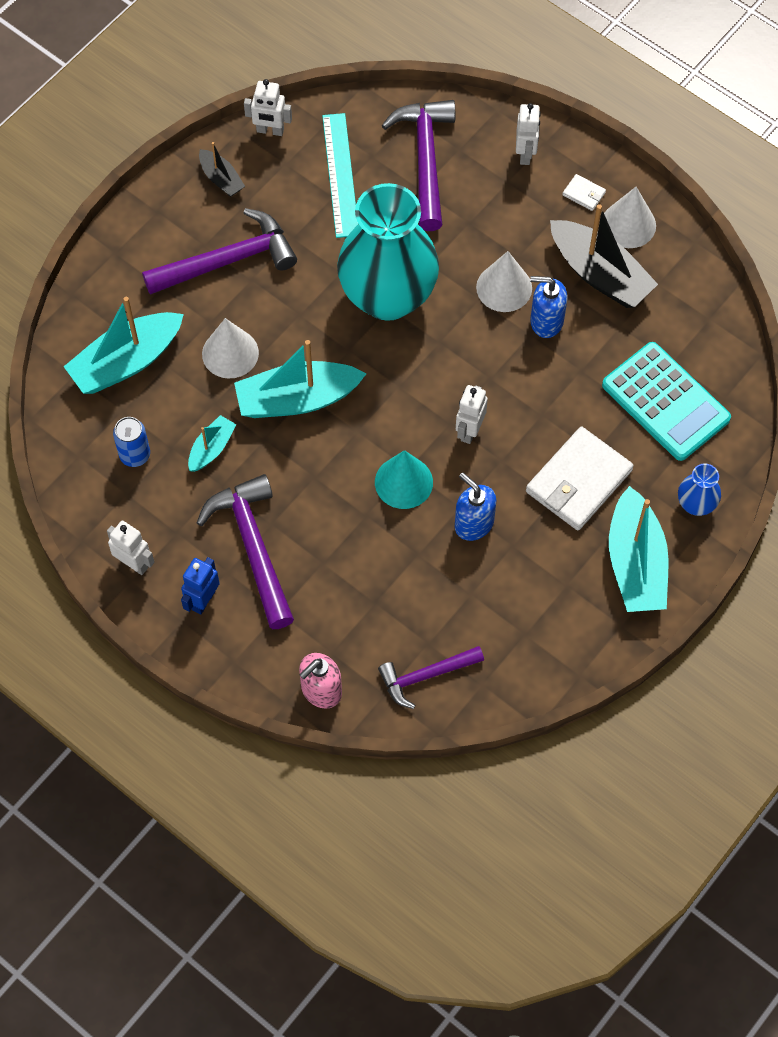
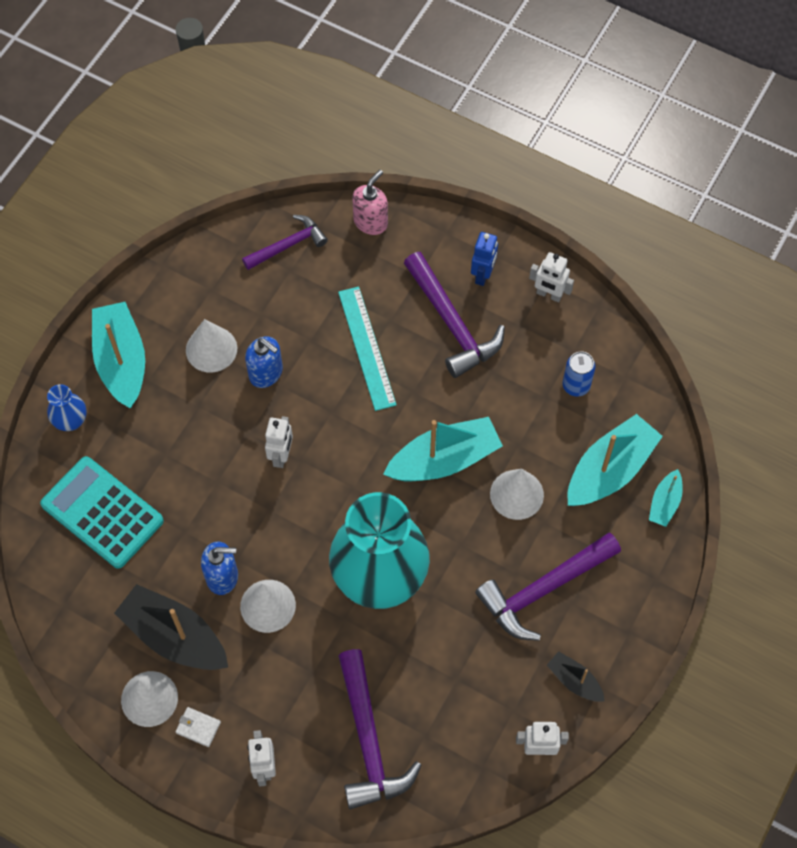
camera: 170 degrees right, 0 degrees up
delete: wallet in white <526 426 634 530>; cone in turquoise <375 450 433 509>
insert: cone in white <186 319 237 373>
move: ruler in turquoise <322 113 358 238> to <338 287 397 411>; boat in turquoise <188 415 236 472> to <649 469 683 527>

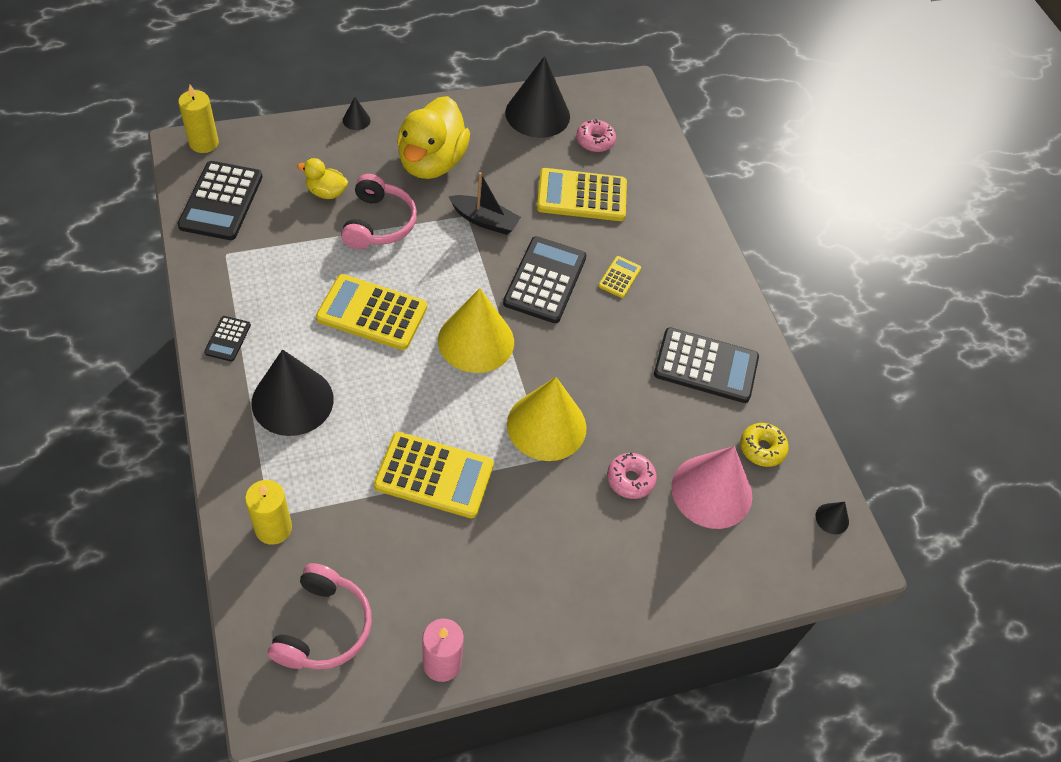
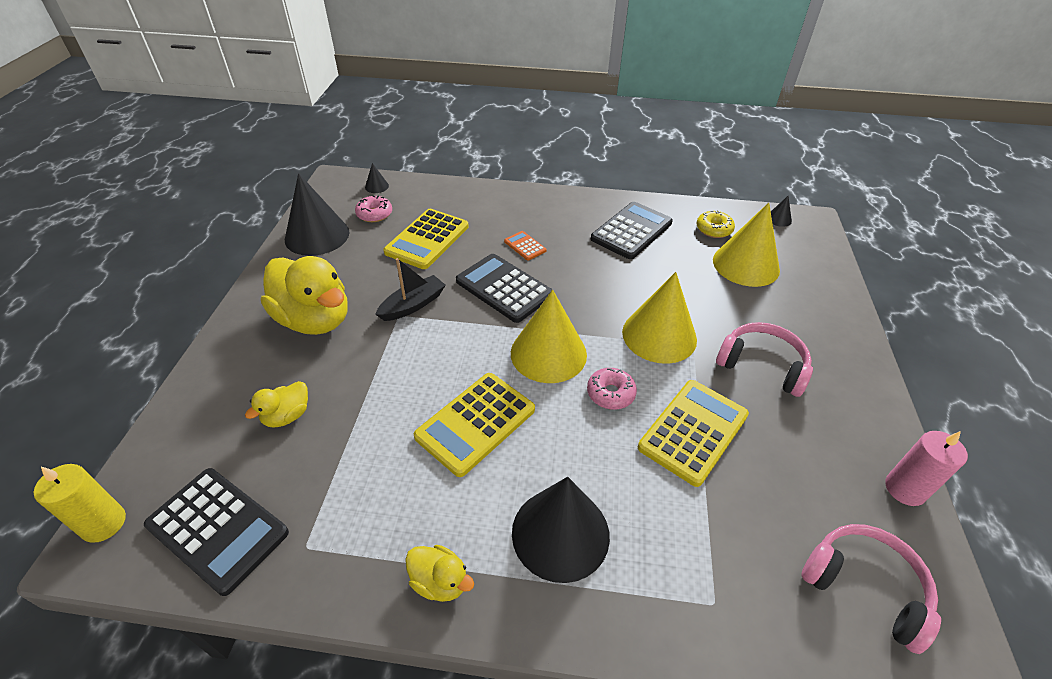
camera: 60 degrees left, 10 degrees down
delete: candle in yellow <245 480 292 545>
move: cone in black <343 97 370 130> to <365 163 389 193>; headphones in pink <341 174 417 249> to <716 322 813 397>; donut in pink <607 452 657 499> to <587 368 637 410>
replace: calculator in black <204 316 251 362> to duck in yellow <405 545 474 602>
recolor: calculator in yellow <598 256 641 298> to calculator in orange <504 231 547 261>; cone in pink <671 446 752 529> to cone in yellow <713 203 780 287>

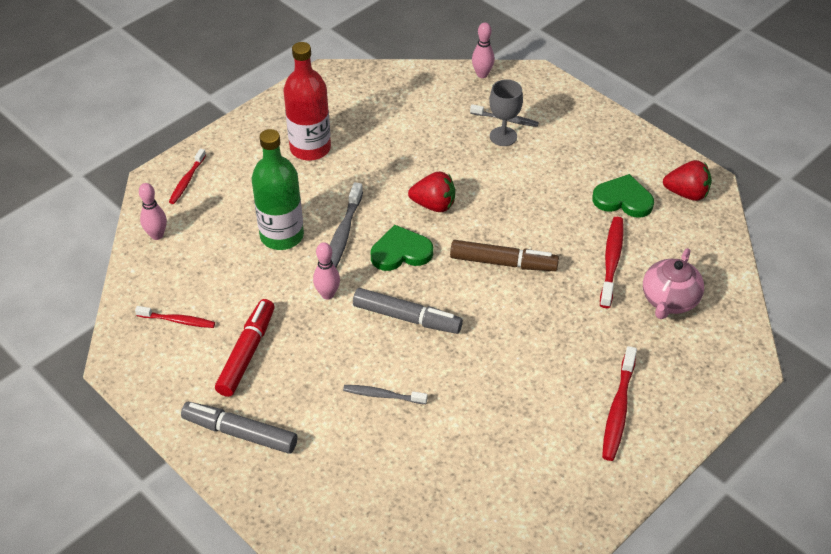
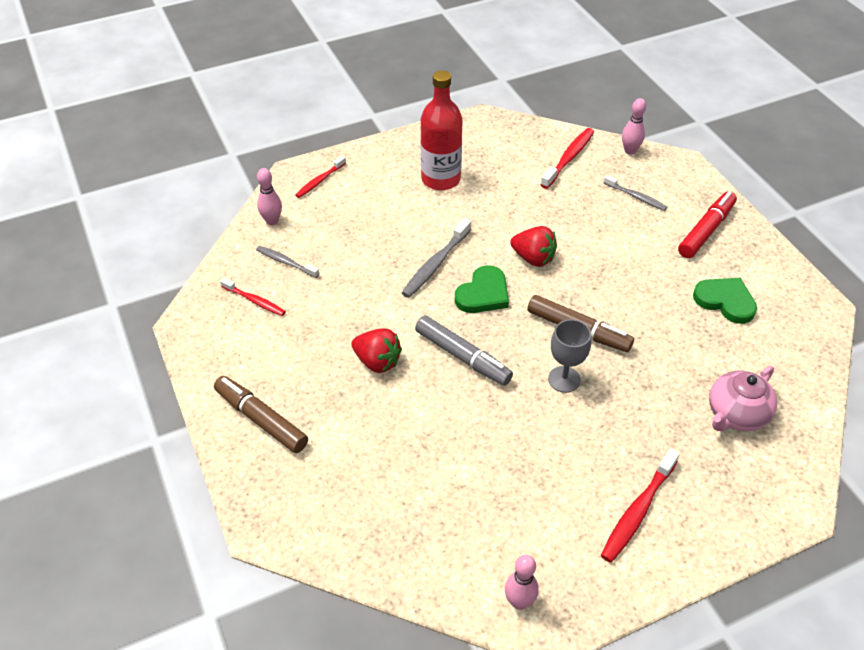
camera: 20 degrees right, 0 degrees up
delete: bottle in green <252 129 304 250>
move: goblet in grey <489 79 523 146> to <548 319 591 393>; strawberry in red <663 160 712 201> to <351 328 402 373>; toothbrush in red <600 217 624 308> to <540 128 594 189>; bowling pin in pink <313 242 340 299> to <505 555 539 610>; marker in red <215 299 275 397> to <678 191 737 258>; toothbrush in grey <343 385 428 404> to <256 246 319 278>
recolor: marker in grey <181 402 297 454> to marker in brown <214 376 308 453>
rotate: heart in green <371 225 433 271> = <455 265 509 313> 120 degrees clockwise

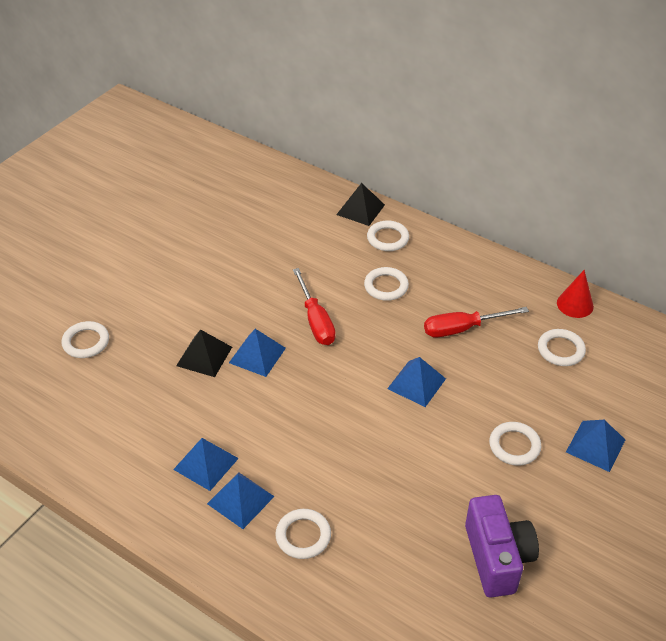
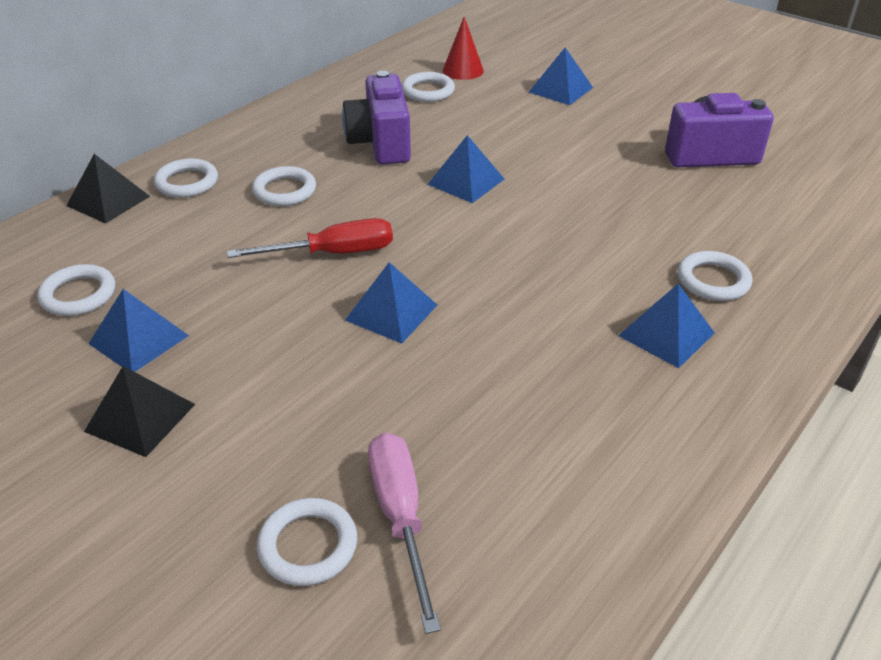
camera: 85 degrees left, 5 degrees down
insert: screwdriver in pink <368 433 441 634>
move: cone in red <557 270 594 318> to <443 17 484 80>; pyramid in black <176 330 232 377> to <84 366 195 457>; ring in white <489 422 541 466> to <37 264 115 316>; pyramid in blue <173 438 239 491> to <88 289 189 372>
replace: screwdriver in red <424 307 529 337> to camera in purple <342 71 411 165>

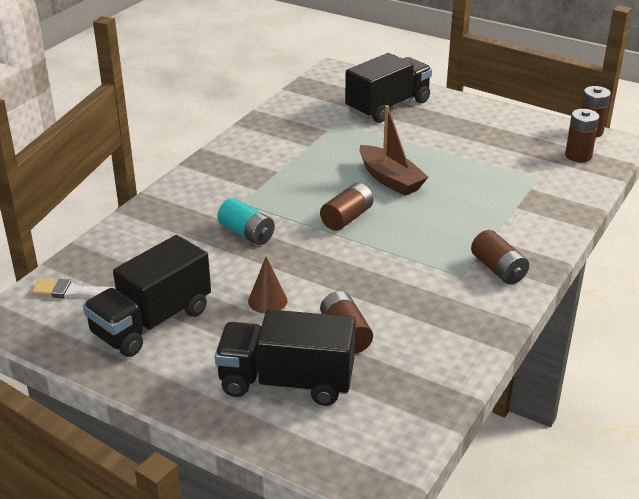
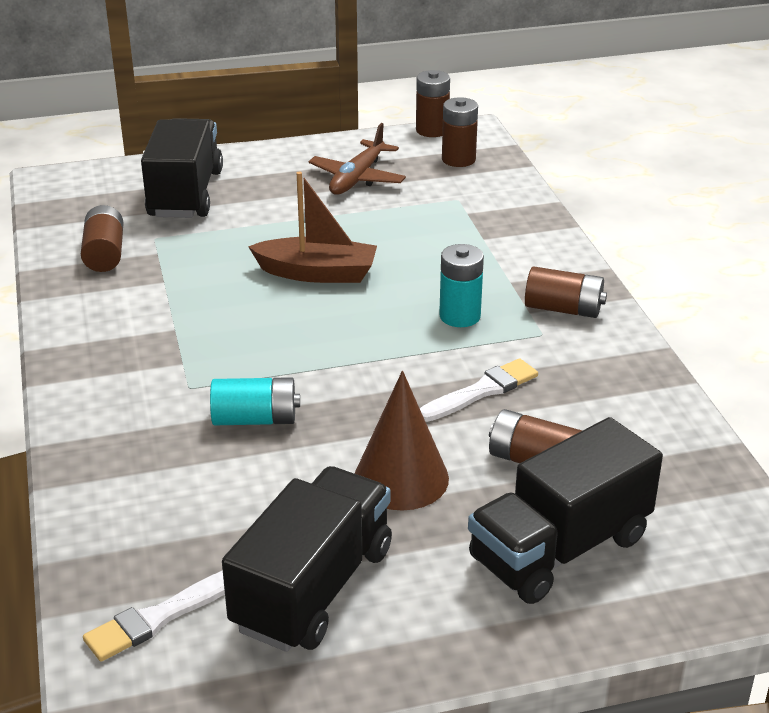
camera: 45 degrees left, 0 degrees up
insert: plane in brown <309 123 406 195>; battery in turquoise <439 244 484 327>; brush in white <420 358 538 422>
move: battery in brown <320 183 373 231> to <81 205 123 272>
rotate: truck in black <83 235 211 357> = <222 466 392 652> 150 degrees counterclockwise
resize: cone in brown <248 257 287 313> = <355 371 449 511> x1.62

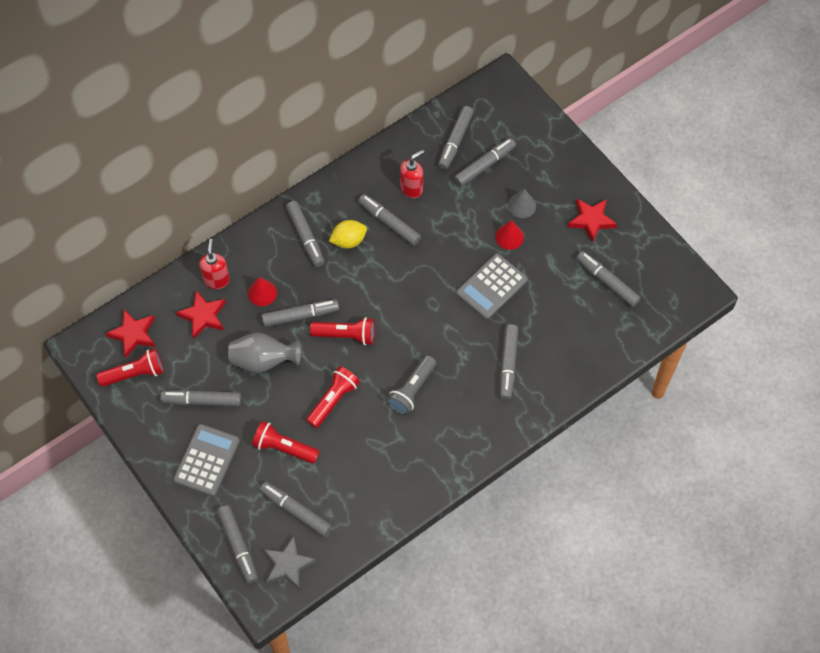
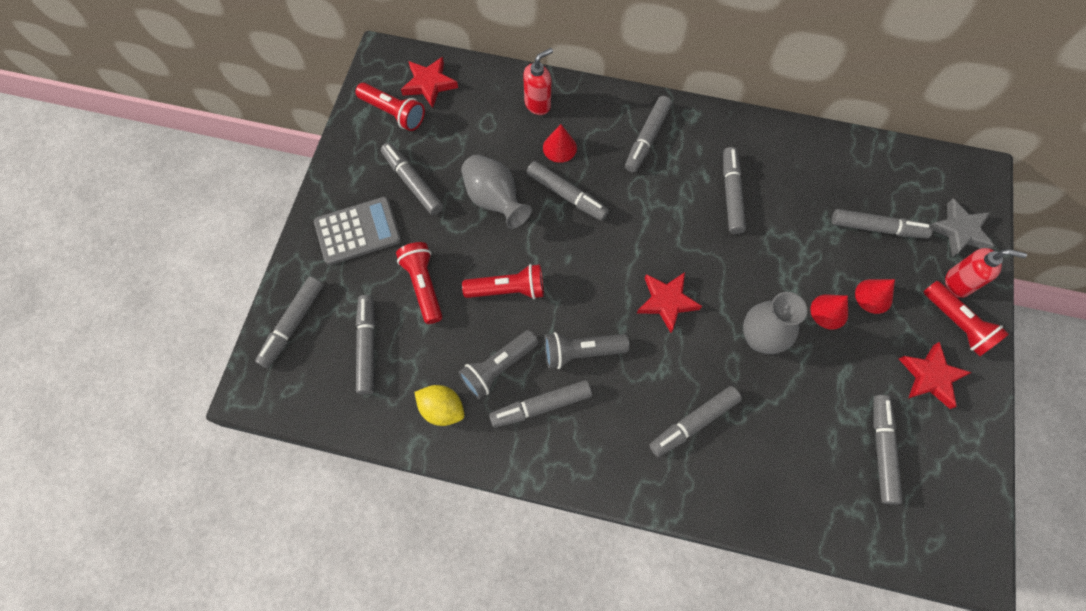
camera: 50 degrees right, 5 degrees up
insert: flashlight in grey <458 330 538 399>
move: marker in grey <438 106 474 170> to <489 380 592 428>; soap dispenser in red <400 149 424 198> to <945 248 1027 298>; lemon in yellow <329 220 367 248> to <415 385 464 426>; star in red <176 290 226 339> to <637 272 702 333>; flashlight in red <310 317 375 345> to <924 281 1009 356>; star in grey <263 536 316 590> to <931 199 994 257>
replace: calculator in grey <456 253 527 319> to vase in grey <743 292 807 354>
recolor: cone in grey <508 189 536 218> to cone in red <855 279 895 314>

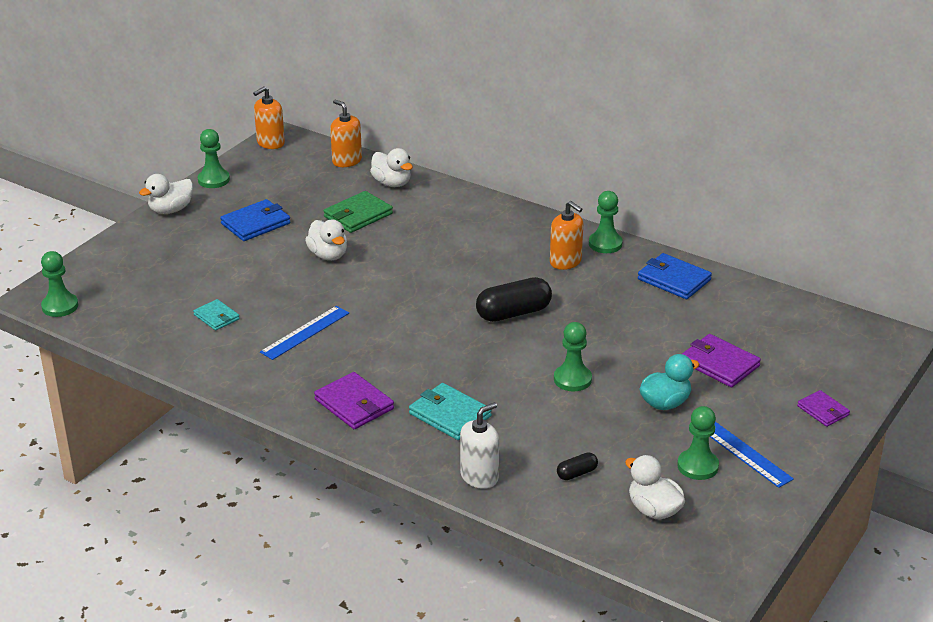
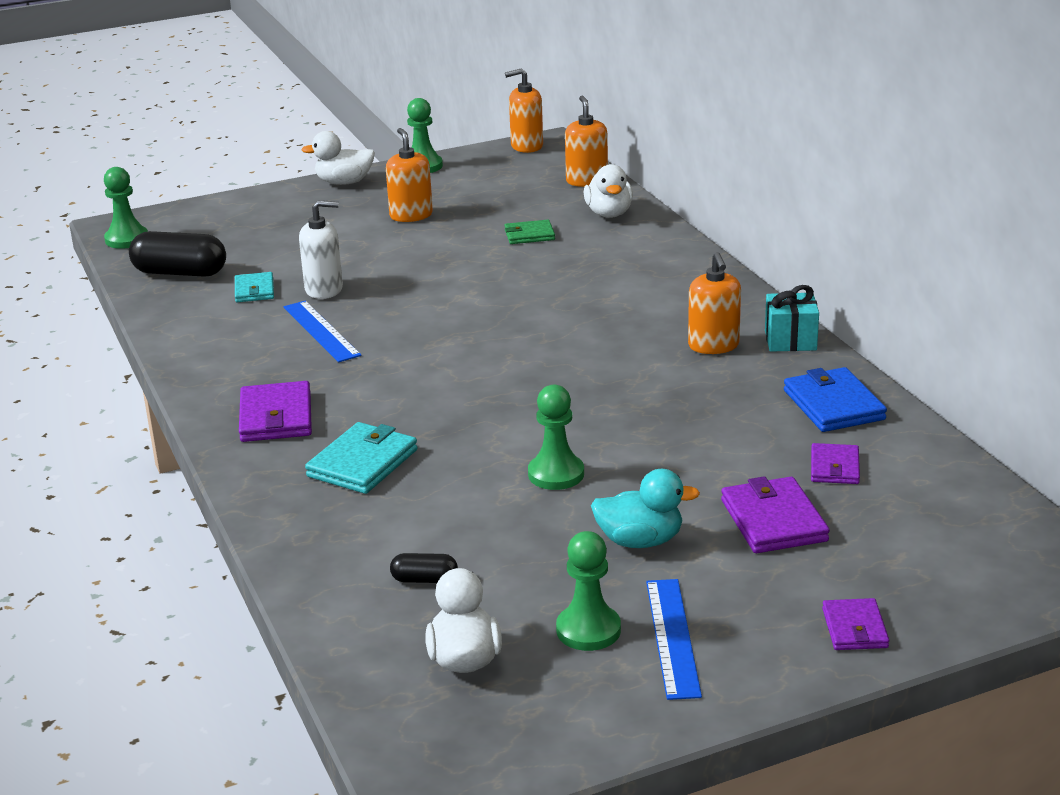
camera: 35 degrees right, 5 degrees down
delete: duck in white <305 220 347 260>
insert: wallet in purple <811 443 860 484>
move: capsule in black <476 277 552 322> to <129 231 226 277>; soap dispenser in white <460 402 499 489> to <299 200 343 299>
replace: pawn in green <589 191 623 253> to gift in turquoise <765 285 819 352>; wallet in blue <220 199 290 241> to soap dispenser in orange <386 128 433 222>
rotate: ruler in blue <260 306 349 360> = <284 301 361 362> 75 degrees clockwise; wallet in turquoise <409 383 492 440> = <305 422 417 494> 45 degrees clockwise
resize: wallet in green <324 191 393 233> = <505 220 555 244> x0.63

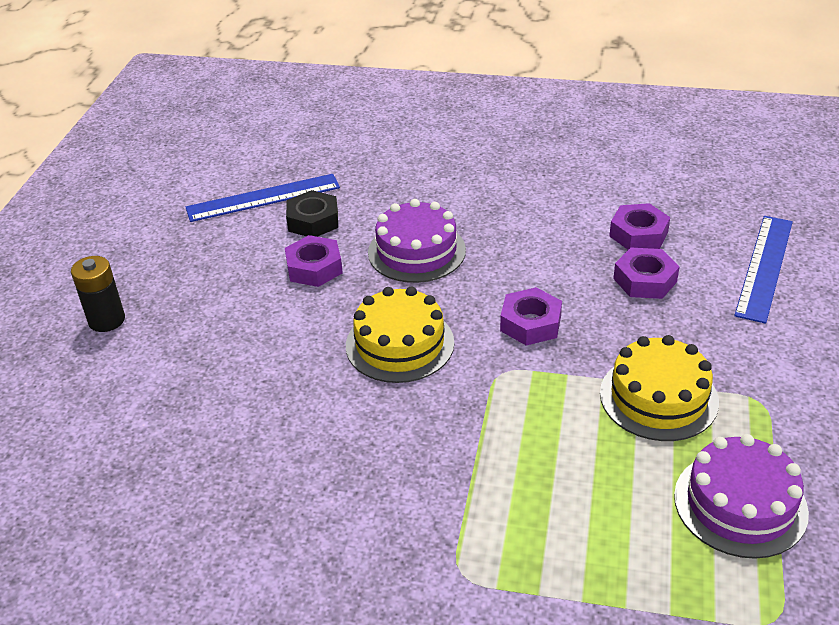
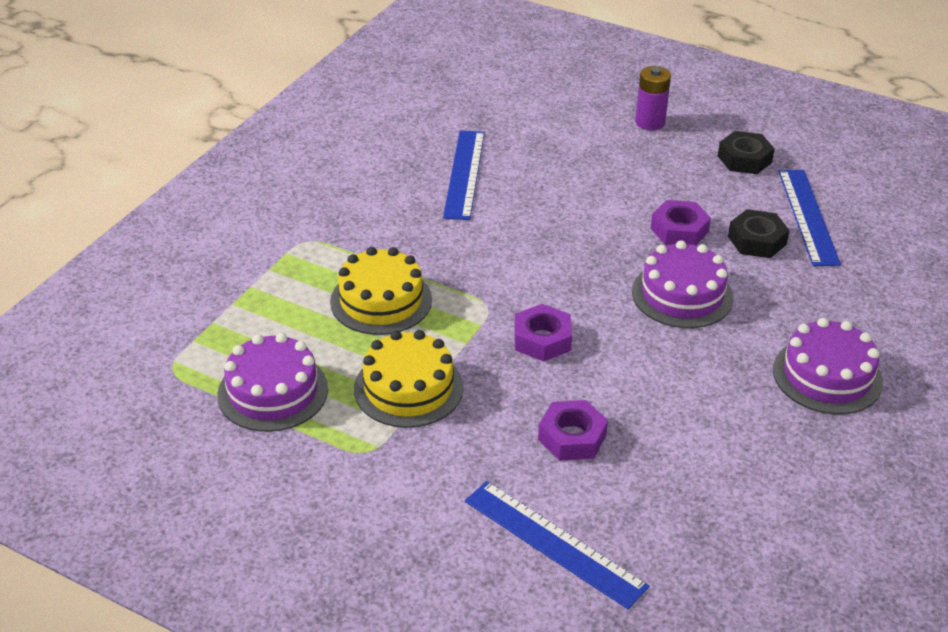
camera: 105 degrees right, 0 degrees up
delete: nut in purple <609 203 670 250>
insert: ruler in blue <443 130 485 220>; nut in black <718 131 775 174>; cake in purple <773 318 883 414>
move: cake in yellow <346 287 454 383> to <330 247 432 335>
recolor: battery in black <71 256 125 332> to battery in purple <635 66 671 130>

